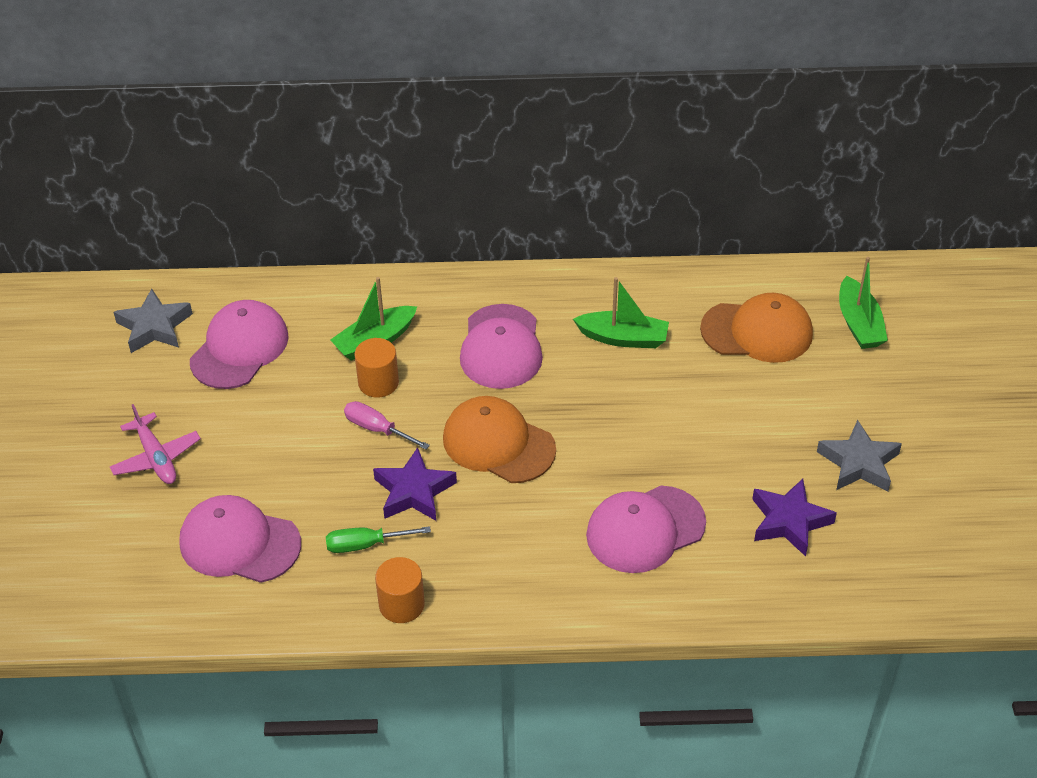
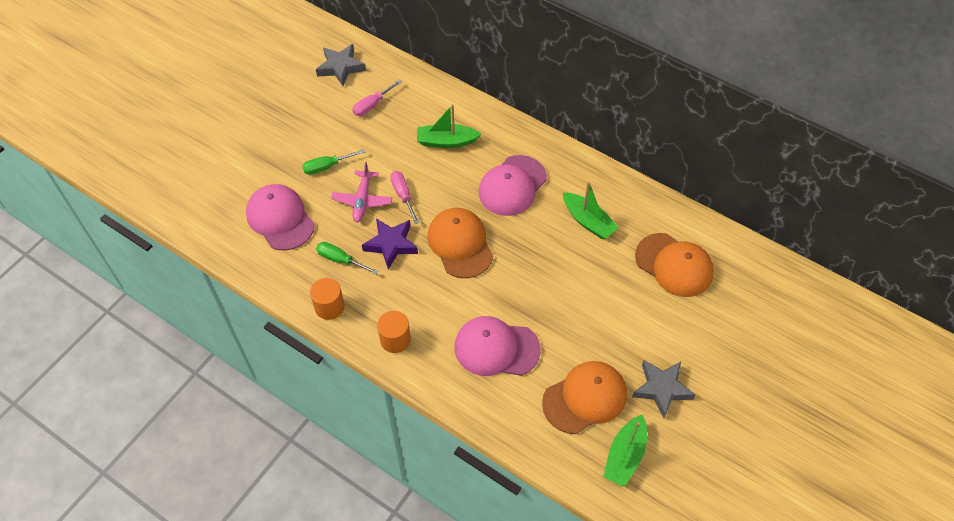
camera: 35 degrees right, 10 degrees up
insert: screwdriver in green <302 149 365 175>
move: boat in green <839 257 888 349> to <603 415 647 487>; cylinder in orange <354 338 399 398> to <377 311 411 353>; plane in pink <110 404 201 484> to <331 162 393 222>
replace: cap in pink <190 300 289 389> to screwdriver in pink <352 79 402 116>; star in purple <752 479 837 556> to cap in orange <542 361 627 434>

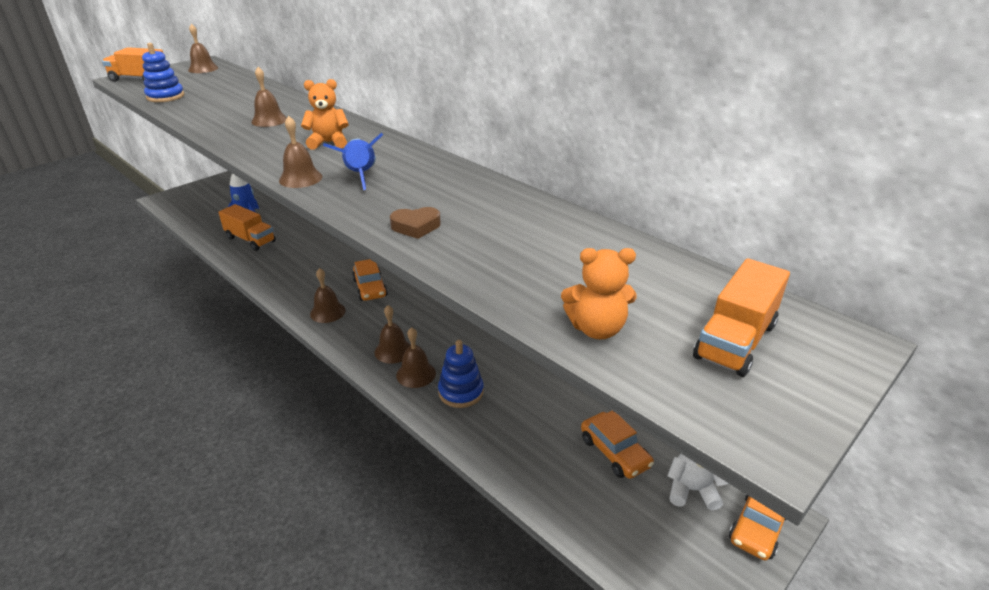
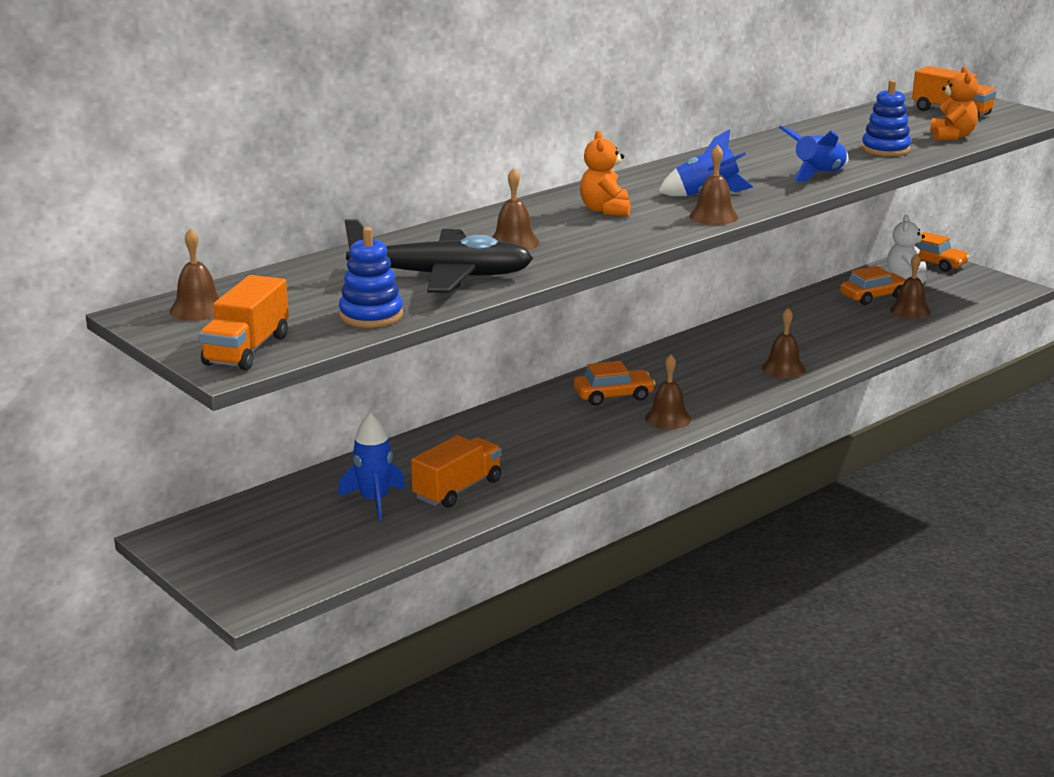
camera: 85 degrees left, 10 degrees down
insert: plane in black <345 219 533 293>
move: bell in brown <375 305 411 364> to <890 254 931 319>; stacking toy in blue <438 340 484 408> to <861 80 911 156>
replace: heart in brown <390 207 441 239> to rocket in blue <779 125 849 182>

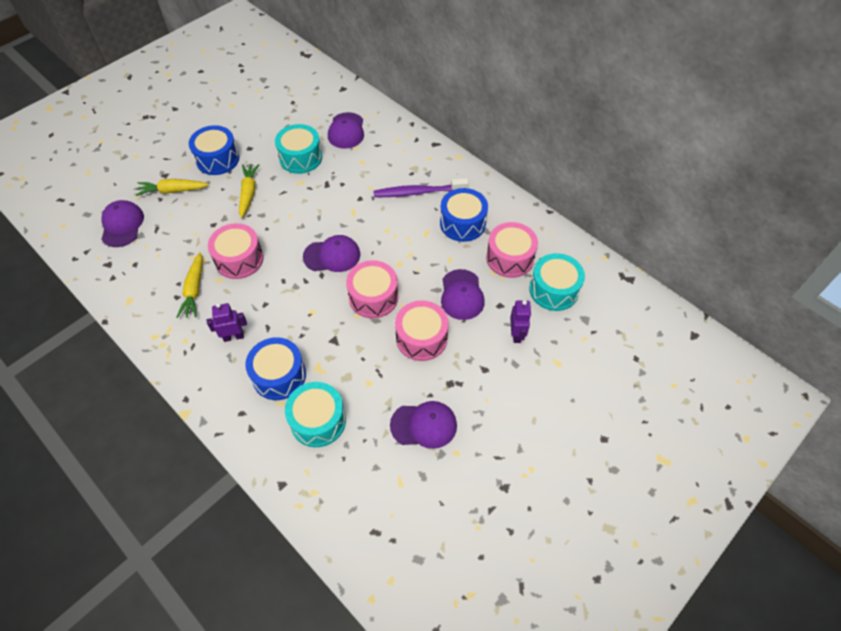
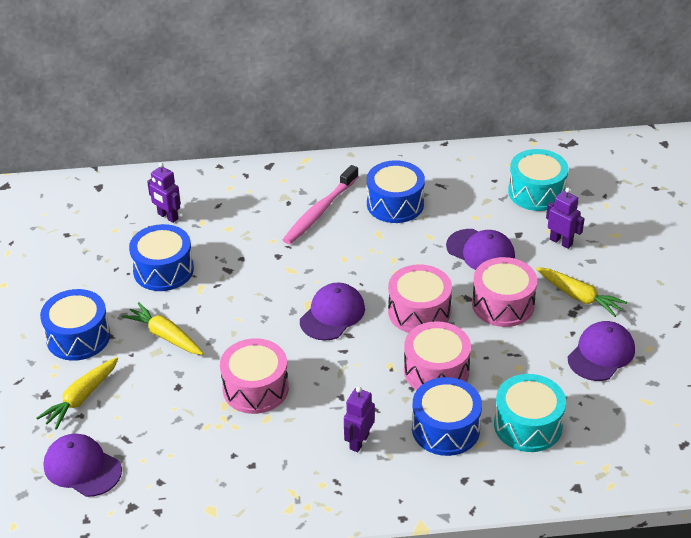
camera: 50 degrees left, 15 degrees down
move: drum in pink <486 222 538 278> to <404 321 471 390>; carrot in yellow <177 252 203 318> to <536 267 627 317>
replace: cap in purple <328 112 364 149> to robot in purple <147 163 181 223>
recolor: drum in turquoise <275 124 322 174> to drum in blue <129 224 194 291>; toothbrush in purple <373 178 469 197> to toothbrush in pink <283 165 359 244>

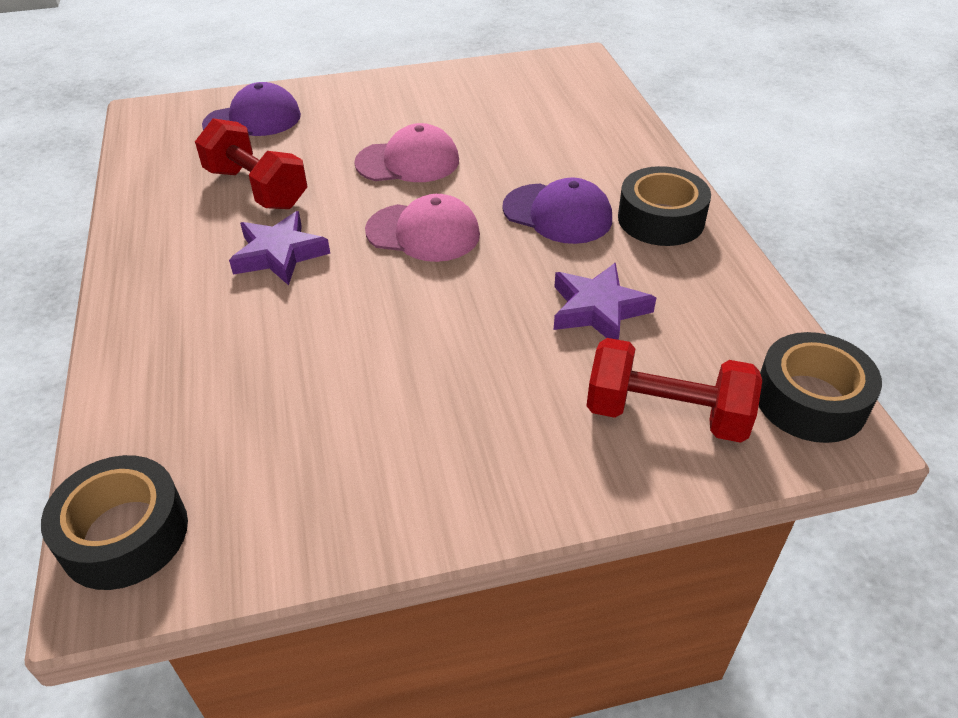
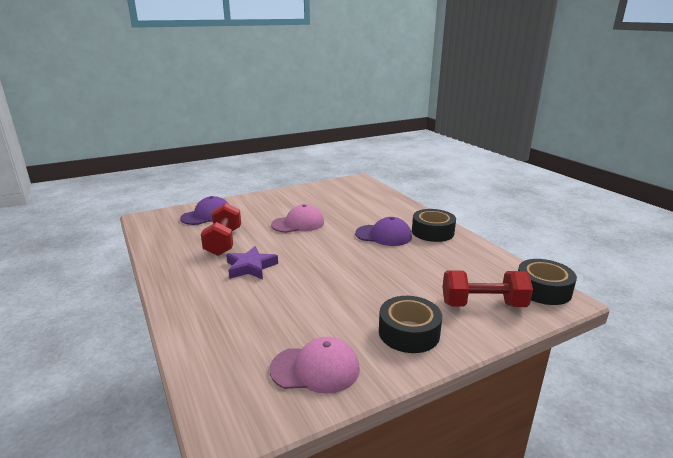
camera: 15 degrees left, 20 degrees down
delete: star in purple <554 263 656 340>
move: cap in pink <365 194 480 262> to <270 337 360 394>; tape in black <41 455 188 590> to <379 296 442 353>
rotate: dumbbell in red <195 118 307 209> = <201 203 241 256> 60 degrees clockwise

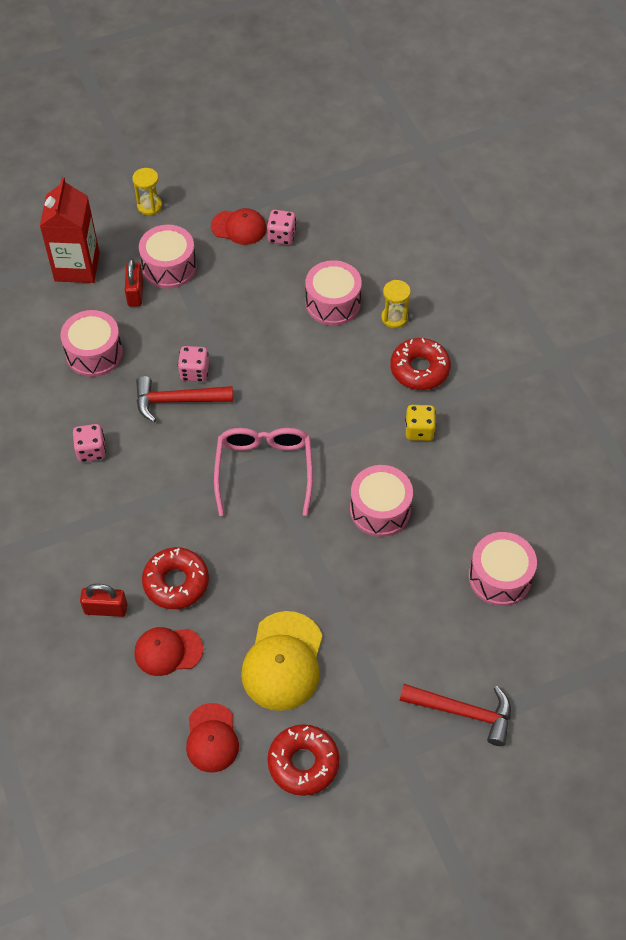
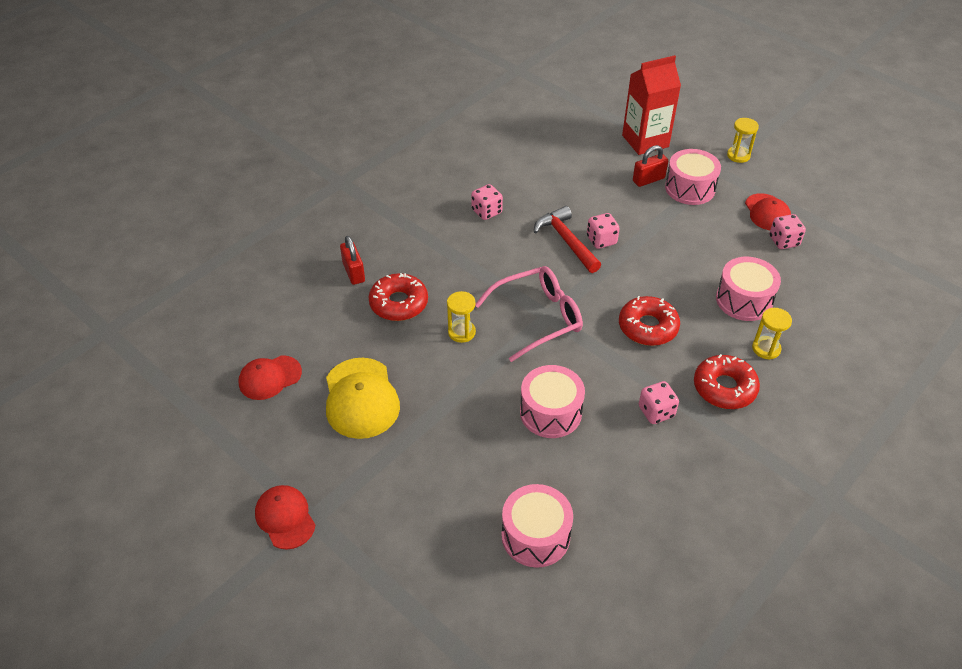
camera: 65 degrees right, 10 degrees down
delete: drum in pink <60 310 123 377>; hammer in red <400 684 511 746>
insert: hourglass in yellow <447 291 476 343>
move: cap in red <134 627 203 676> to <255 485 316 550>; donut in red <267 724 340 796> to <619 296 680 346>
recolor: dice in yellow <405 405 436 441> to dice in pink <639 381 679 424>
rotate: cap in yellow <241 611 323 711> = <326 358 400 439> 90 degrees counterclockwise

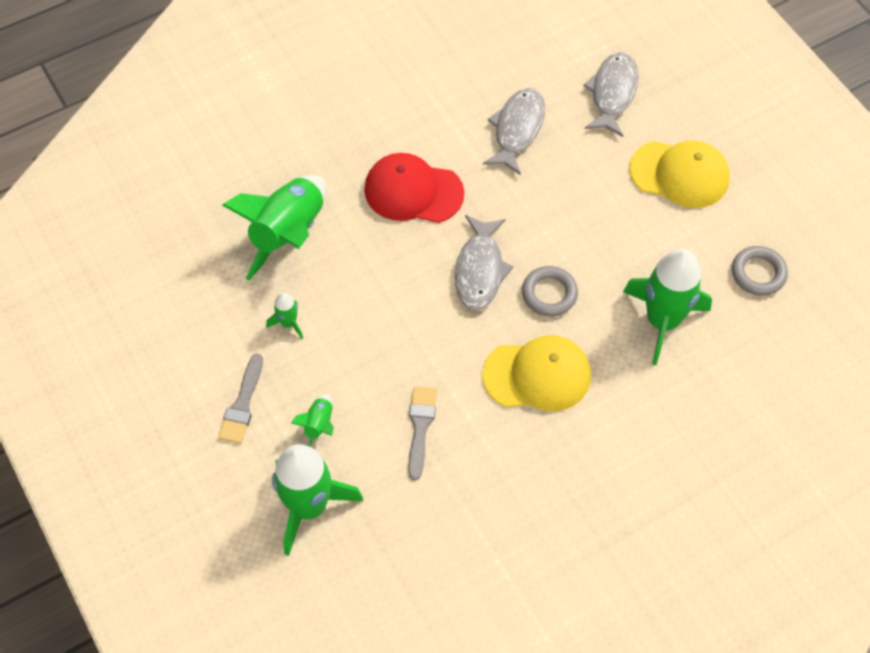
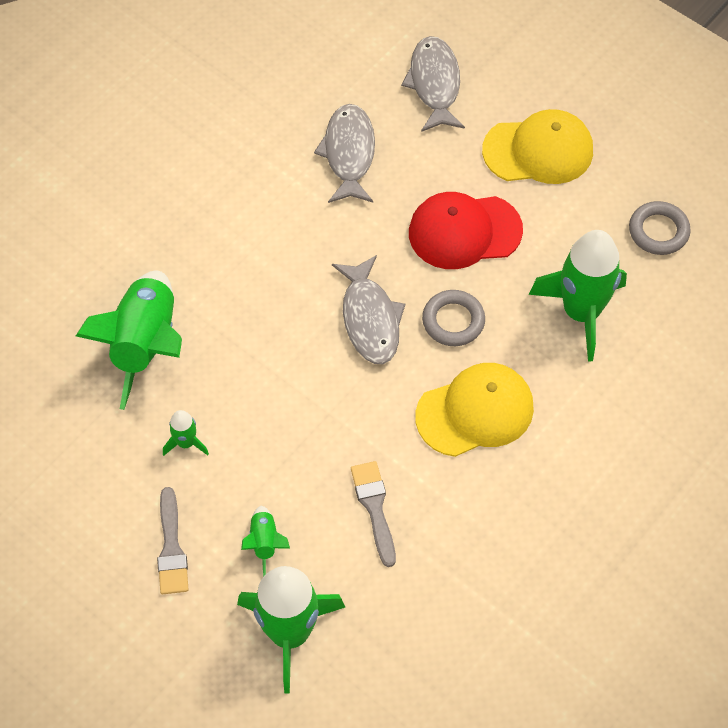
camera: 20 degrees left, 0 degrees up
move: cap in red <364 153 465 223> to <409 192 523 269>

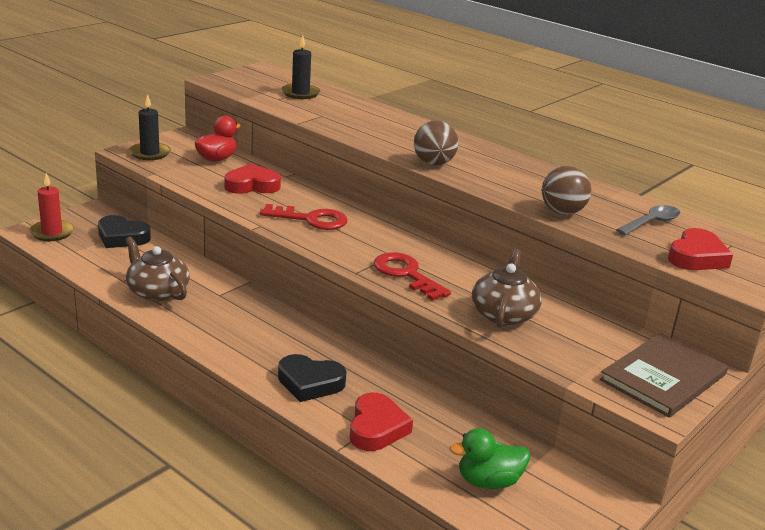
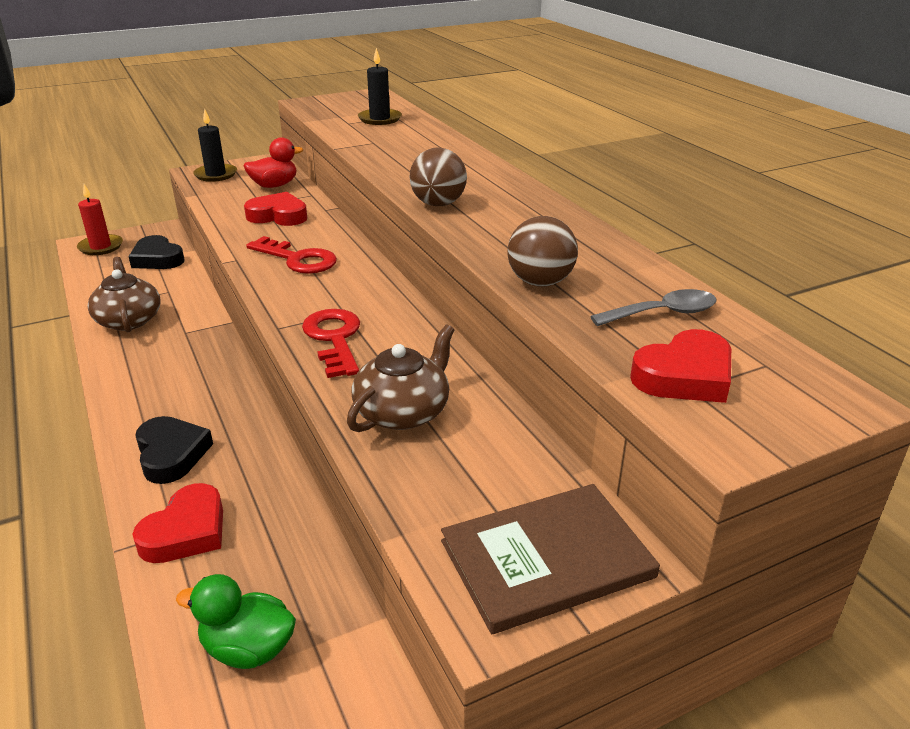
camera: 25 degrees right, 5 degrees up
rotate: heart in black <278 354 347 402> = <135 416 213 484> 150 degrees counterclockwise

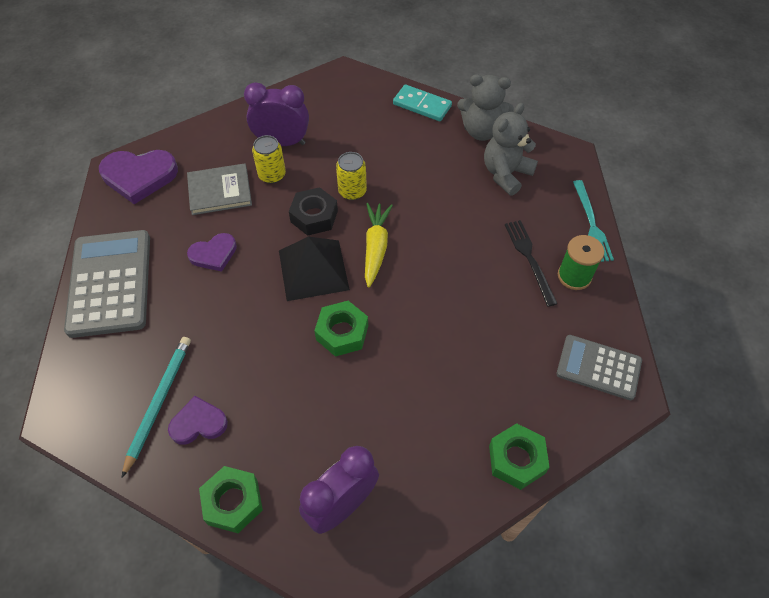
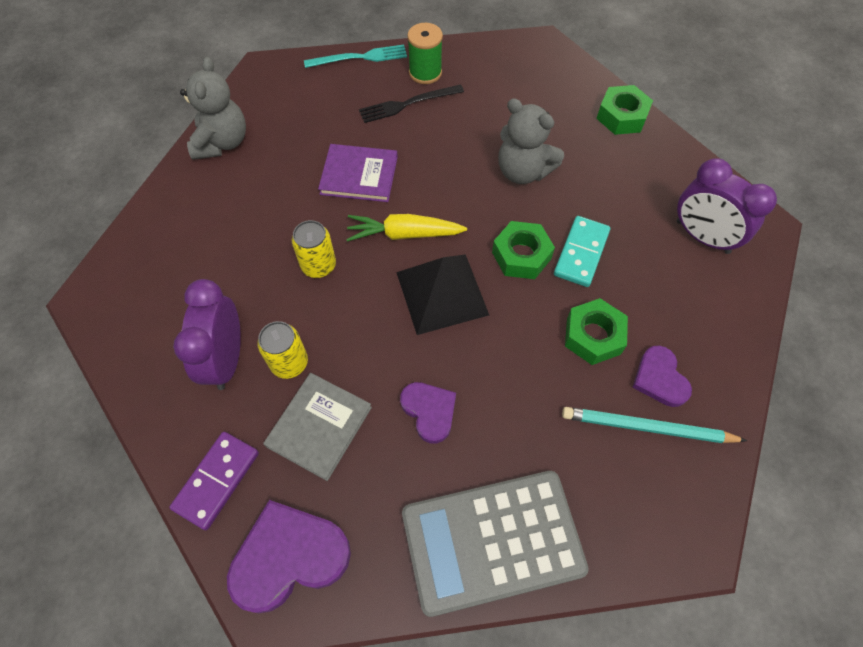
camera: 95 degrees left, 5 degrees up
delete: nut in black <289 187 338 236>; calculator in grey <556 335 642 400>
insert: book in purple <318 144 398 202>; domino in purple <169 432 259 530>
move: domino in turquoise <393 84 452 121> to <554 216 610 287>; teddy bear in grey <484 103 538 196> to <498 98 564 184>; nut in green <199 466 263 533> to <565 298 628 365>
rotate: heart in purple <99 150 178 204> = <227 500 351 613> 105 degrees counterclockwise; book in grey <187 163 252 215> = <263 373 372 481> 45 degrees clockwise

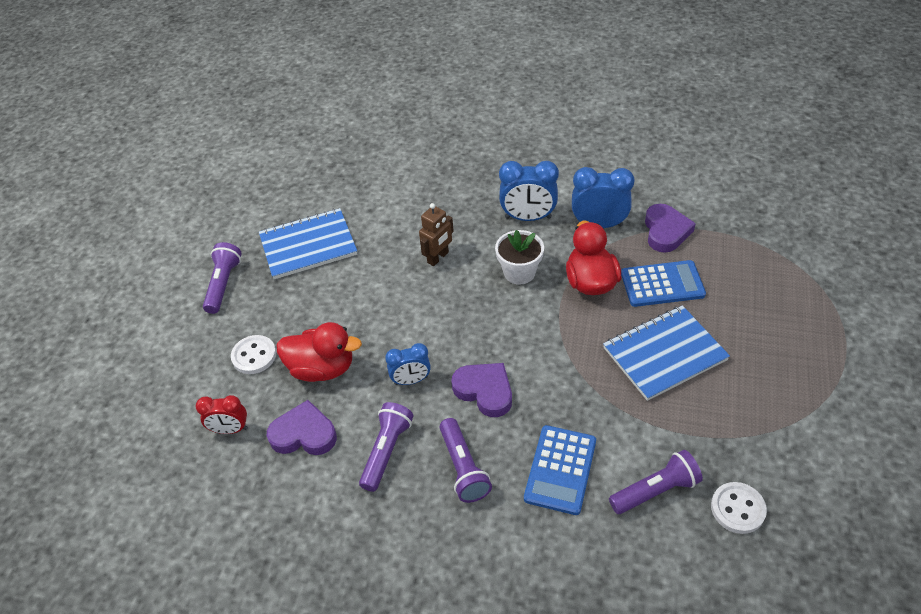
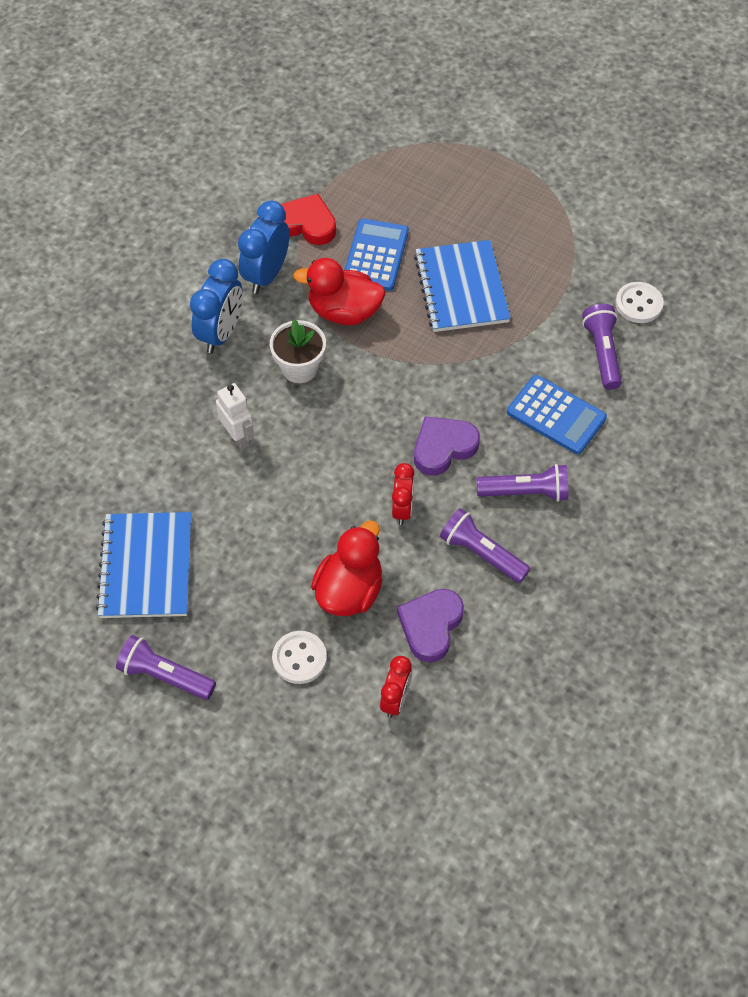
camera: 75 degrees left, 10 degrees up
recolor: robot in brown <419 203 454 266> to robot in white <216 383 254 449>; heart in purple <645 204 696 253> to heart in red <281 194 336 245>; clock in blue <385 343 431 385> to clock in red <392 463 415 525>

